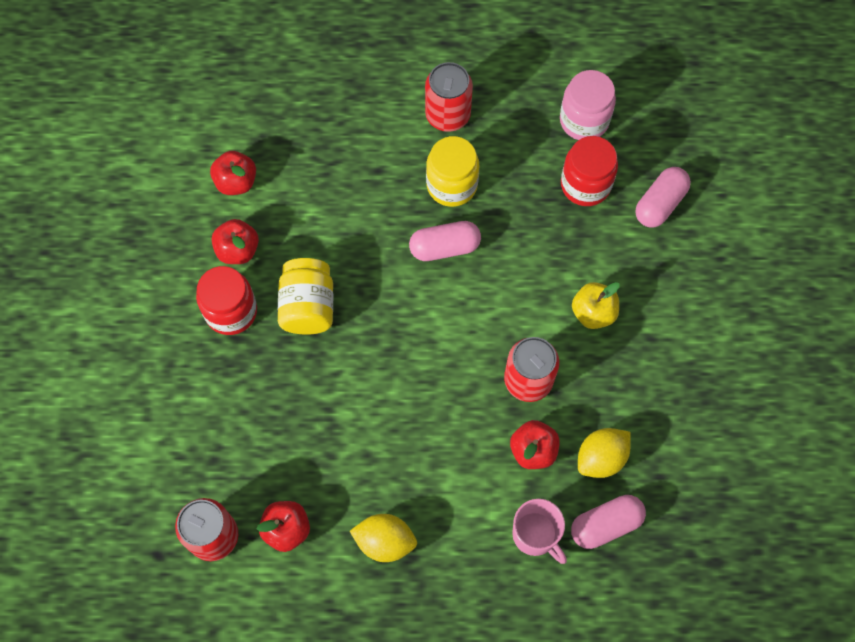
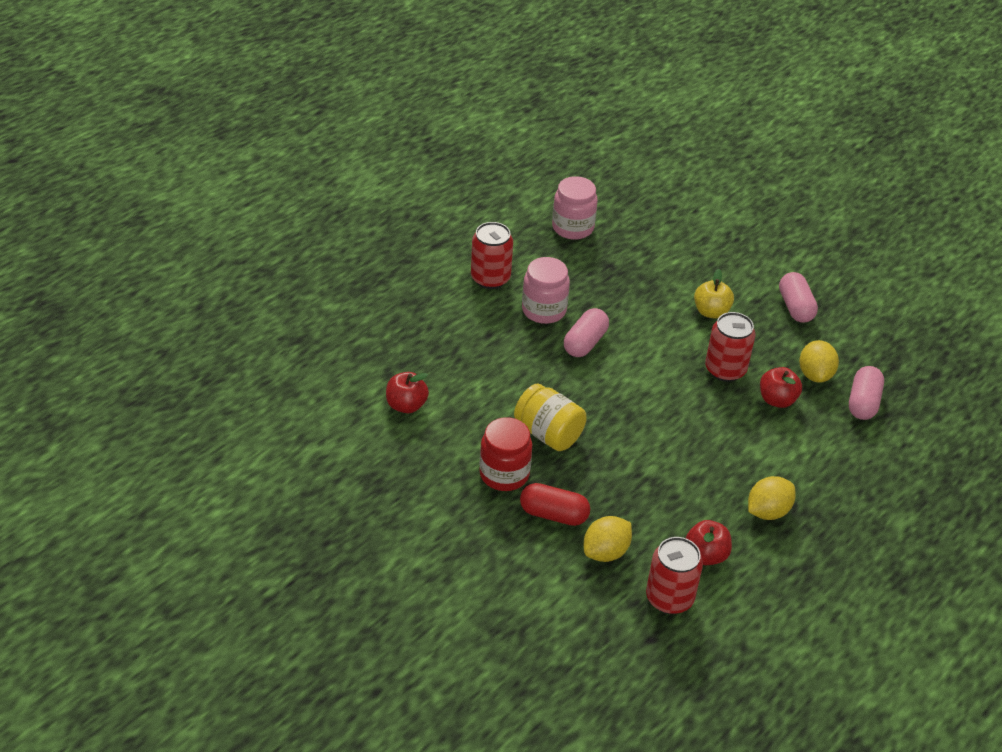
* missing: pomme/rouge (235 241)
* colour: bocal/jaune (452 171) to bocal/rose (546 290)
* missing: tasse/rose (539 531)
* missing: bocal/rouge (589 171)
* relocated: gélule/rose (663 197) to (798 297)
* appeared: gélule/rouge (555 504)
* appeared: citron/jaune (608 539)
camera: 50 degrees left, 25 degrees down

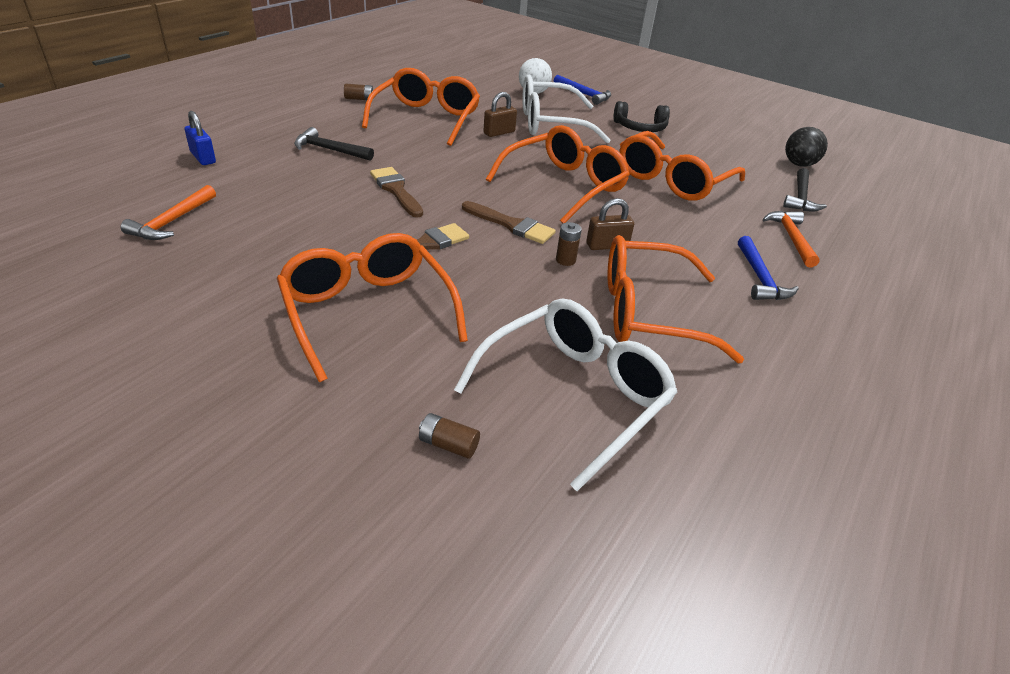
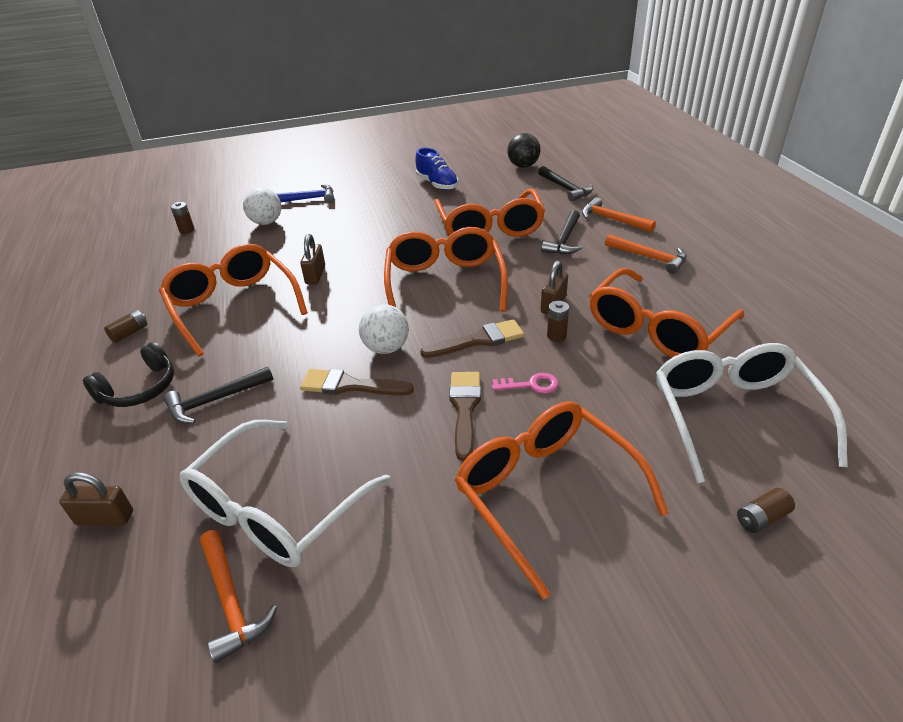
* colour: cadenas/bleu (200 138) to cadenas/marron (96 498)
* spun: lunettes/orange (372 307) = (562 500) 45 degrees clockwise
* relocated: lunettes/blanc (566 109) to (285 493)
* relocated: casque audio/noir (641 116) to (128 374)
* colour: marteau/bleu (768 268) to marteau/orange (646 254)
* appeared: pile/marron (183 218)
* appeared: balle/blanc (384 329)
* appeared: chaussure/bleu (436 168)
* appeared: clé/rose (525 383)
* appeared: marteau/noir (561 232)
camera: 45 degrees left, 0 degrees up

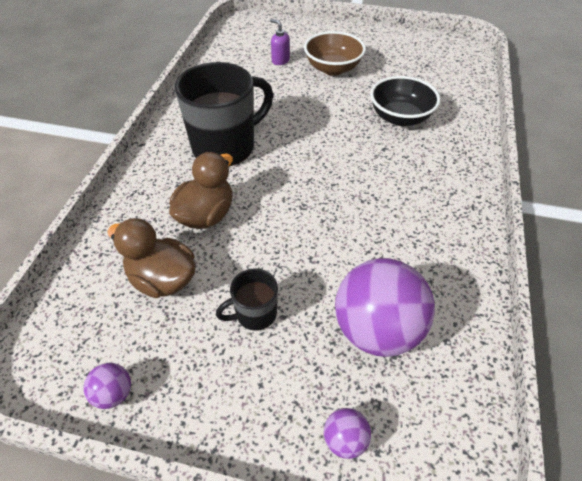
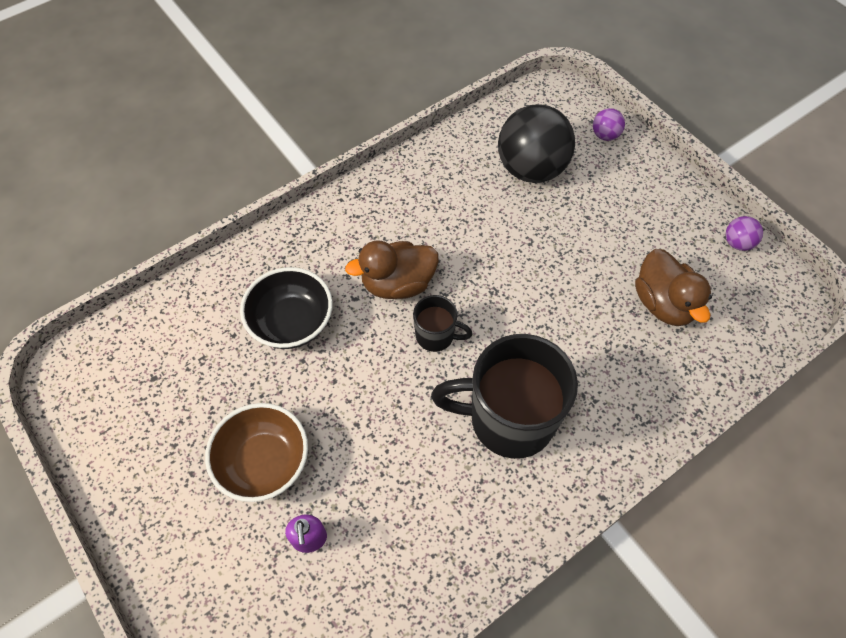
* relocated: canard/marron (201 190) to (392 269)
* relocated: tasse/noir (247 299) to (443 323)
* colour: balle/violet (385 307) to balle/noir (536 143)
camera: 140 degrees left, 10 degrees up

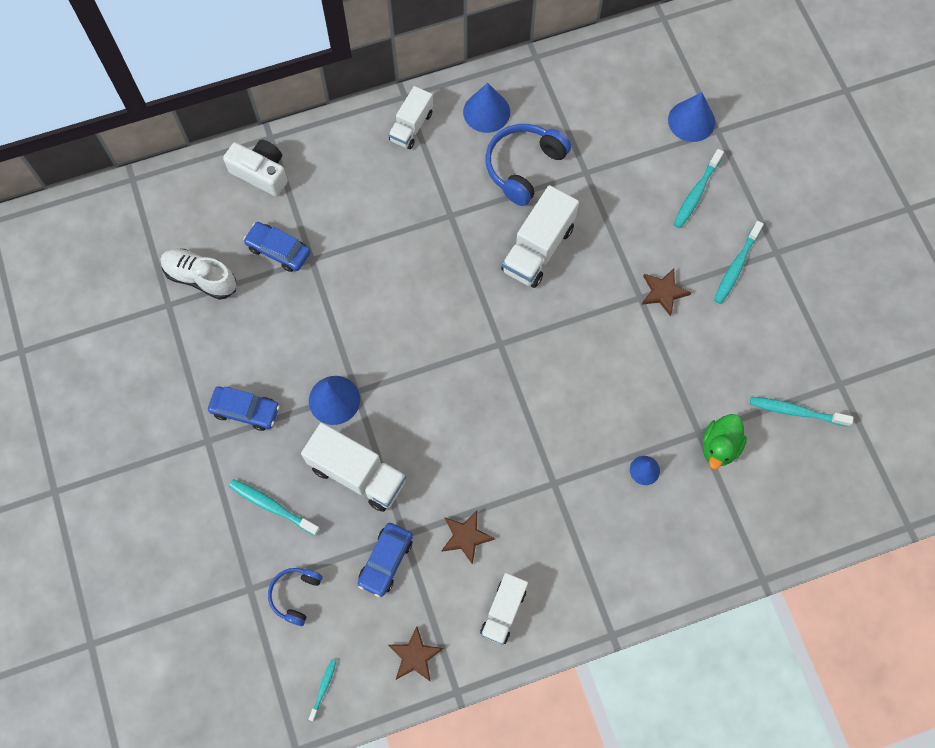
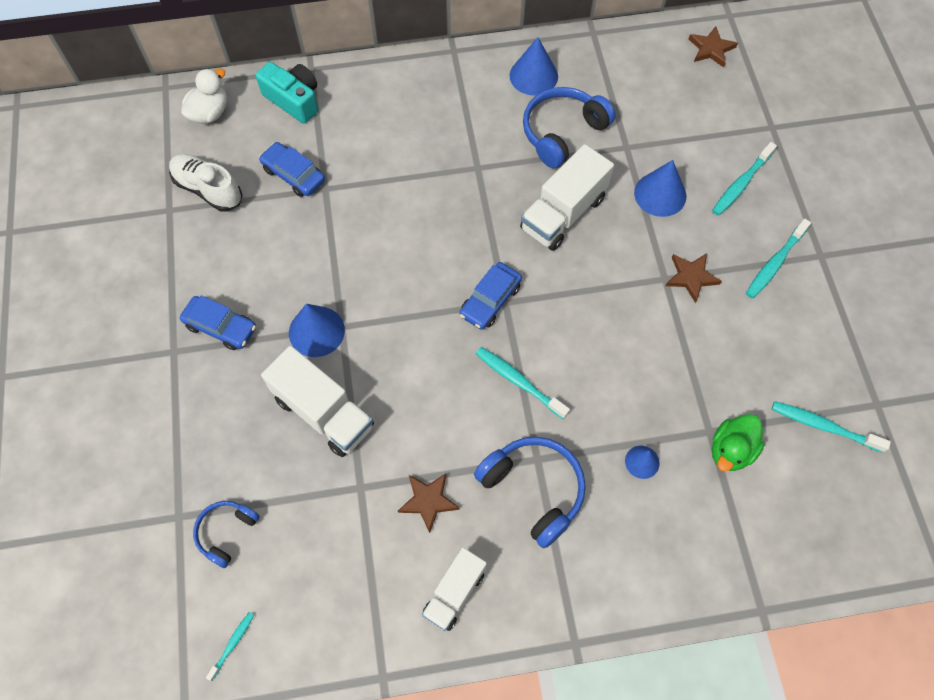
* colour: appareil photo/blanc (255 168) to appareil photo/turquoise (287 93)
* relocated: brosse à dents/turquoise (274 507) to (523 383)
* relocated: voiture/bleu (385 560) to (490 296)
* missing: camion/blanc (410 117)
* relocated: étoile/marron (416 654) to (713 46)
* relocated: cône/bleu (691 117) to (660 188)
* appeared: canard/blanc (204 96)
* appeared: casque audio/bleu (530 492)
camera: 10 degrees right, 5 degrees down

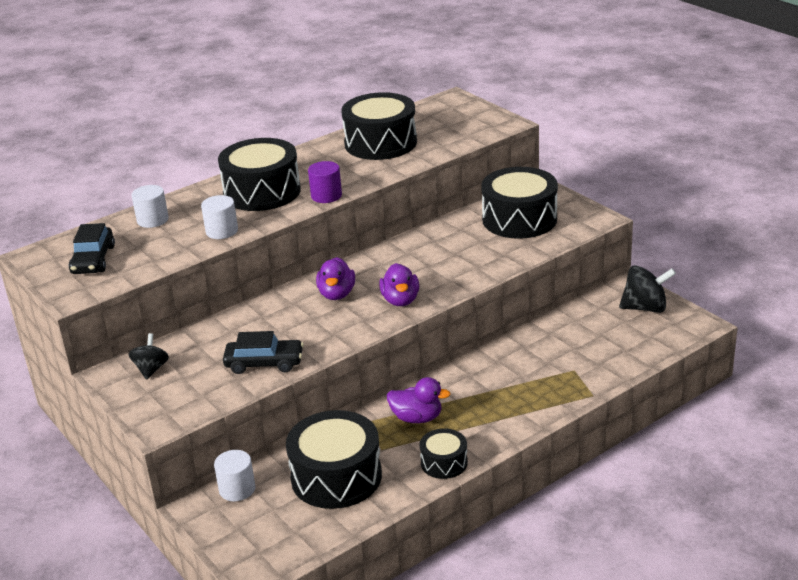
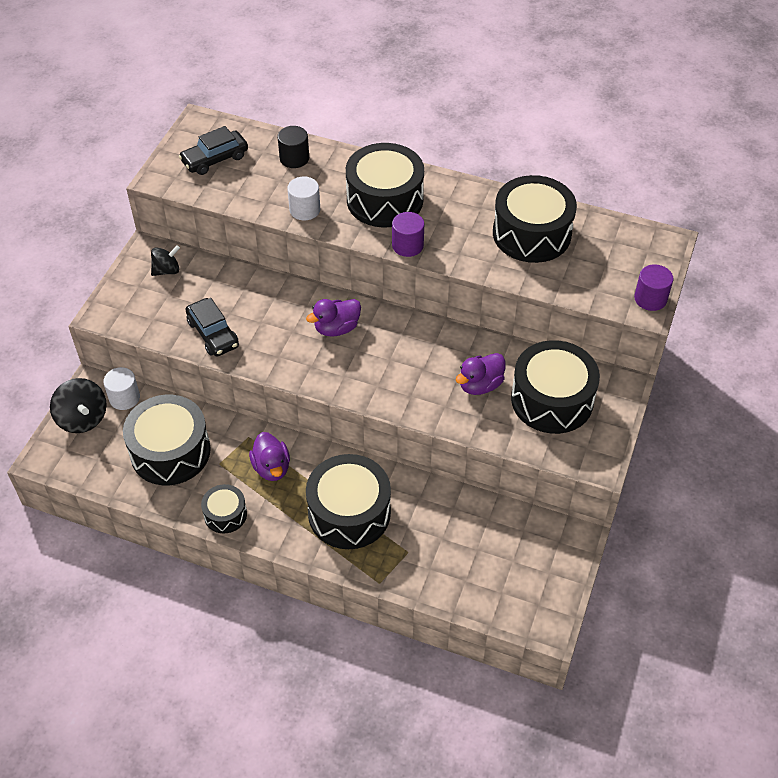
* colour: cylindre/blanc (150 206) to cylindre/noir (293 147)
* relocated: canard/violet (399 284) to (480 374)
* relocated: toupie/noir (647 289) to (78 405)
* appeared: tambour/noir (348 501)
* appeared: cylindre/violet (654 287)
camera: 55 degrees right, 20 degrees up

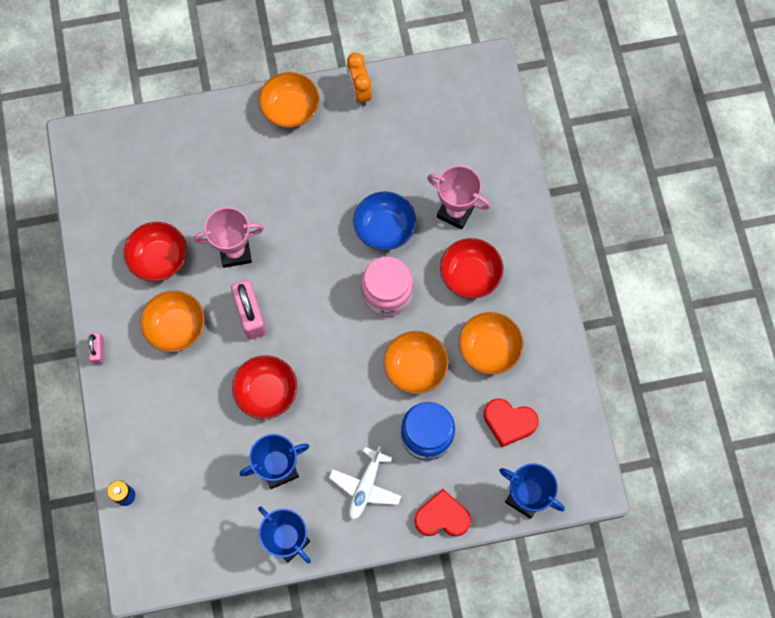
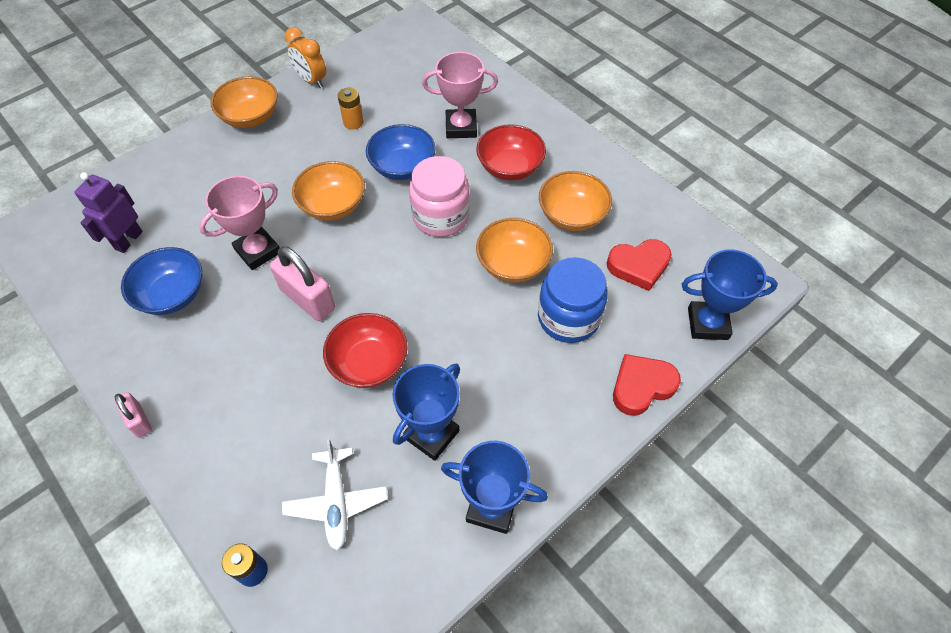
* colour: bol/rouge (155 251) to bol/bleu (161 281)
* relocated: bol/orange (172 321) to (328 191)
* relocated: avion/blanc (365 483) to (334 494)
* appeared: robot/violet (108 212)
* appeared: pile/orange (350 108)
camera: 30 degrees left, 15 degrees down

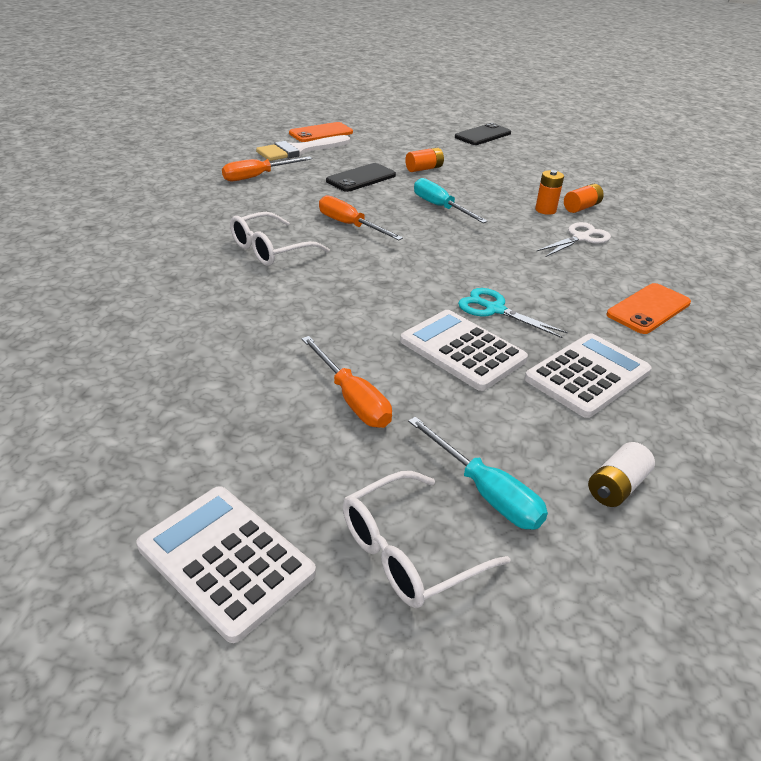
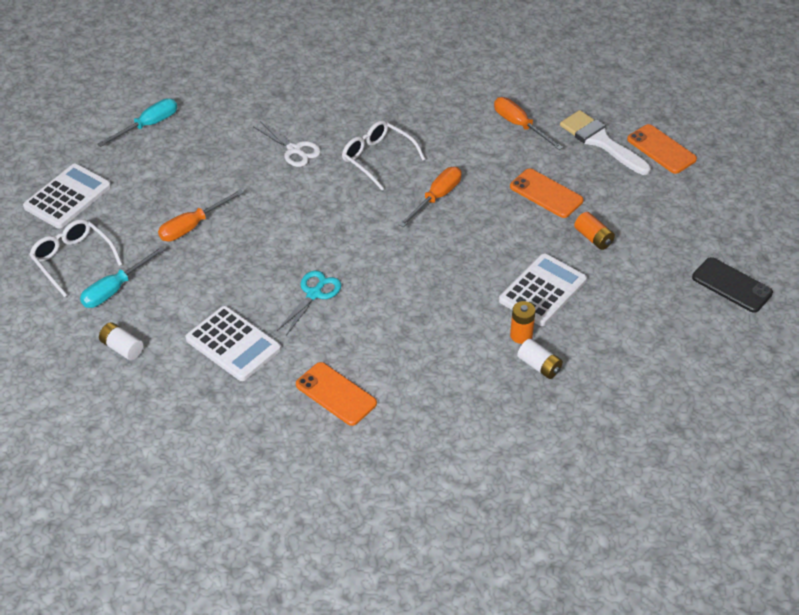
* colour: téléphone/noir (361 177) to téléphone/orange (547 193)
* relocated: calculatrice/blanc (464 350) to (543 289)
* relocated: tournevis/turquoise (451 200) to (137 122)
* relocated: ciseaux/blanc (574 239) to (287 144)
* colour: pile/orange (584 198) to pile/blanc (540 359)
camera: 85 degrees right, 10 degrees up

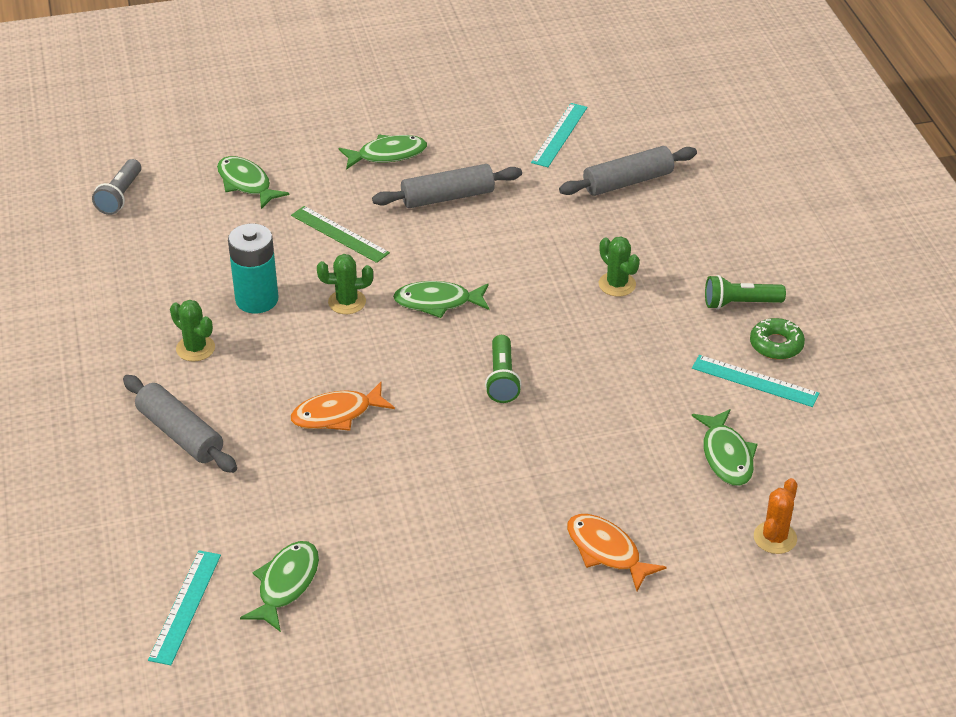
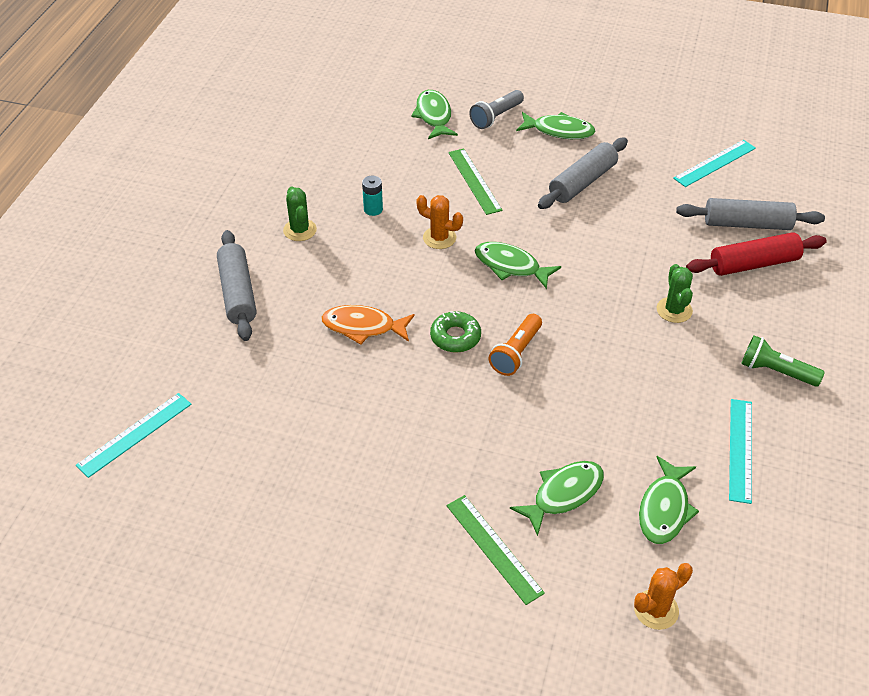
* relocated: lampe de poche/gris (116 187) to (497 109)
* size: pile/turquoise (253 268) = (372 196) x0.51
* relocated: poisson/vert (279 586) to (557 498)
* colour: cactus/vert (345 284) to cactus/orange (439 222)
* spun: rouleau à pâtisserie/gris (447 186) = (583 173) 60 degrees counterclockwise
* colour: lampe de poche/vert (503 369) to lampe de poche/orange (515 345)
* exchanged: poisson/orange (617 552) to règle/vert (495 550)
* spun: règle/turquoise (755 381) = (740 451) 45 degrees clockwise
* relocated: beignet/vert (777 339) to (455 332)
* appeared: rouleau à pâtisserie/rouge (756 254)
camera: 30 degrees right, 5 degrees up

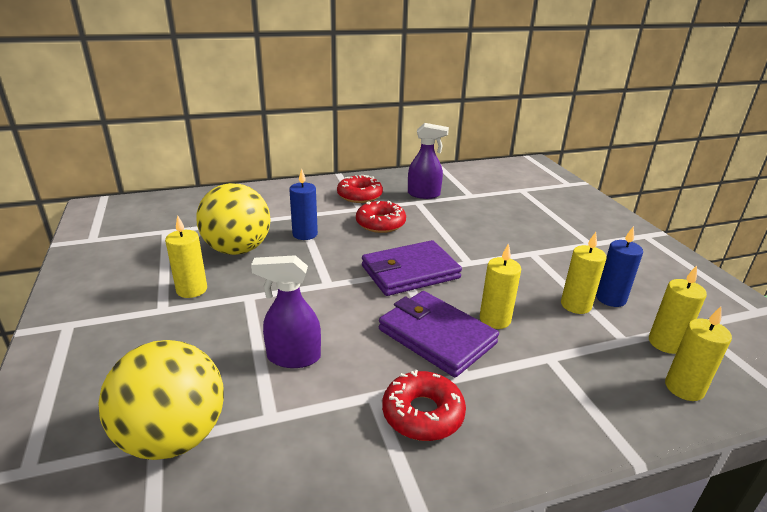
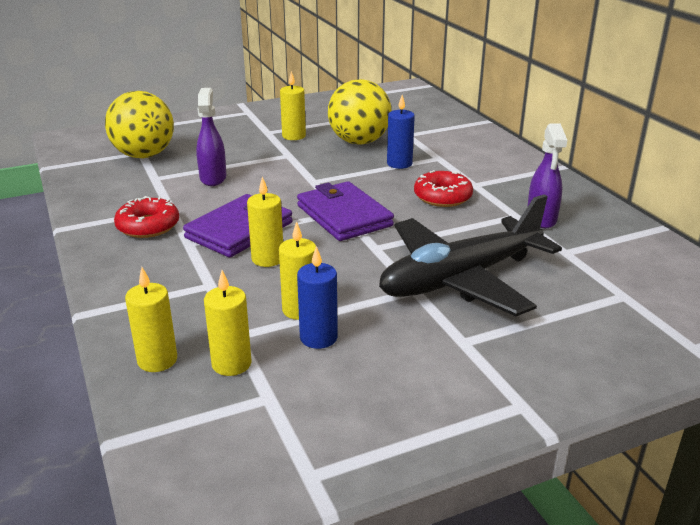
* missing: beignet/rouge (360 189)
* appeared: avion/noir (470 255)
camera: 85 degrees right, 0 degrees up

